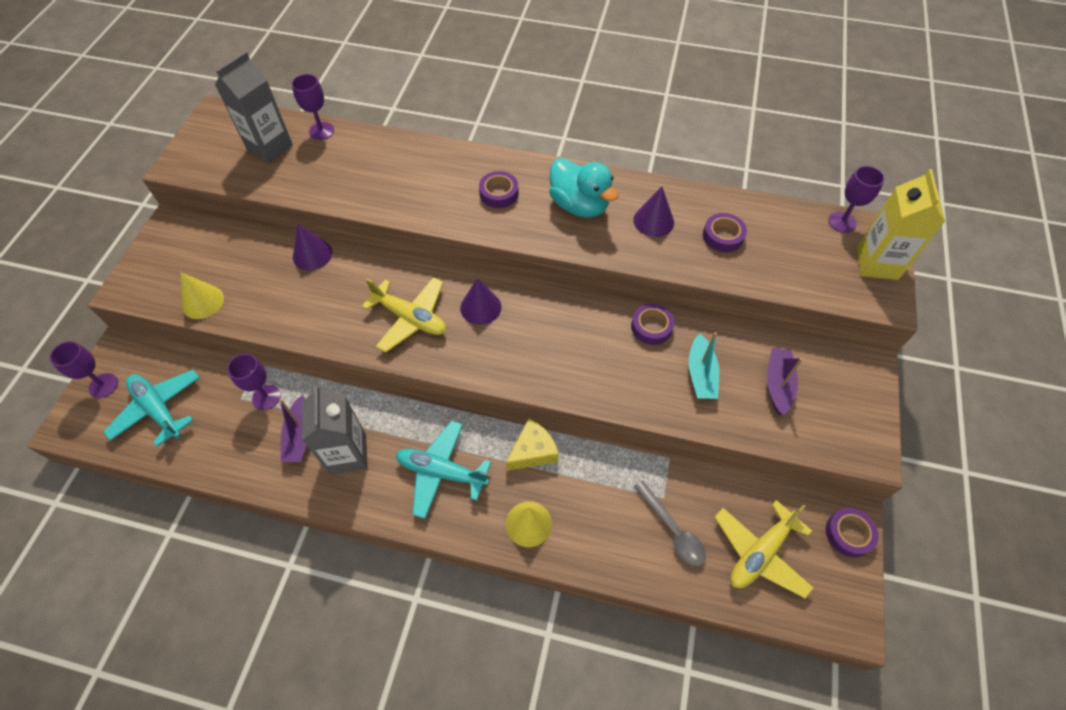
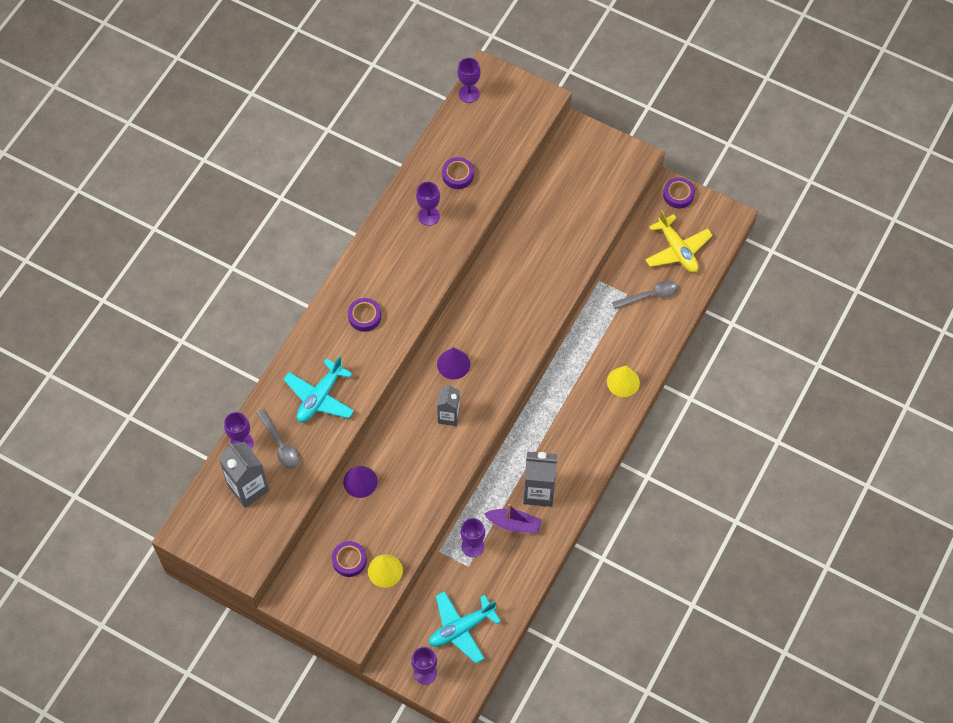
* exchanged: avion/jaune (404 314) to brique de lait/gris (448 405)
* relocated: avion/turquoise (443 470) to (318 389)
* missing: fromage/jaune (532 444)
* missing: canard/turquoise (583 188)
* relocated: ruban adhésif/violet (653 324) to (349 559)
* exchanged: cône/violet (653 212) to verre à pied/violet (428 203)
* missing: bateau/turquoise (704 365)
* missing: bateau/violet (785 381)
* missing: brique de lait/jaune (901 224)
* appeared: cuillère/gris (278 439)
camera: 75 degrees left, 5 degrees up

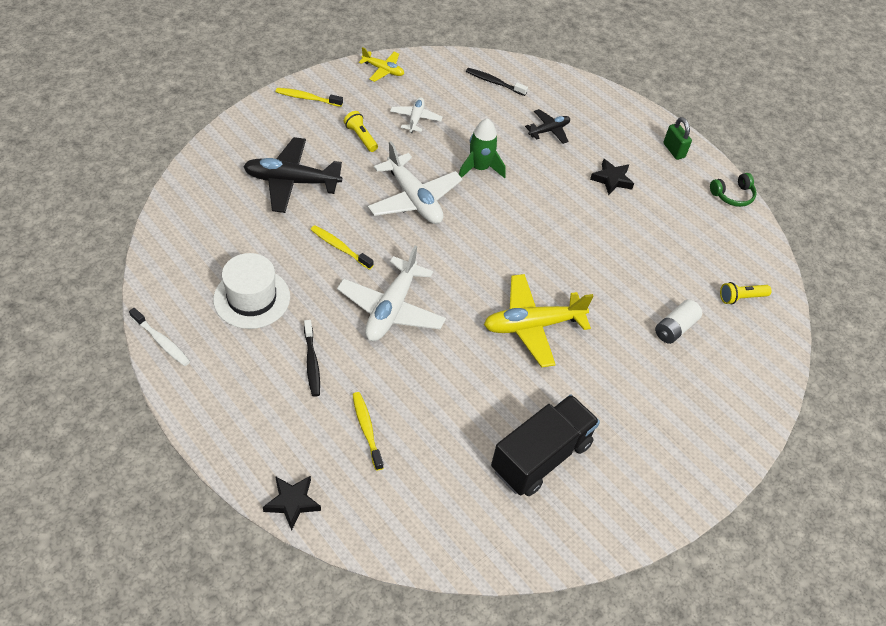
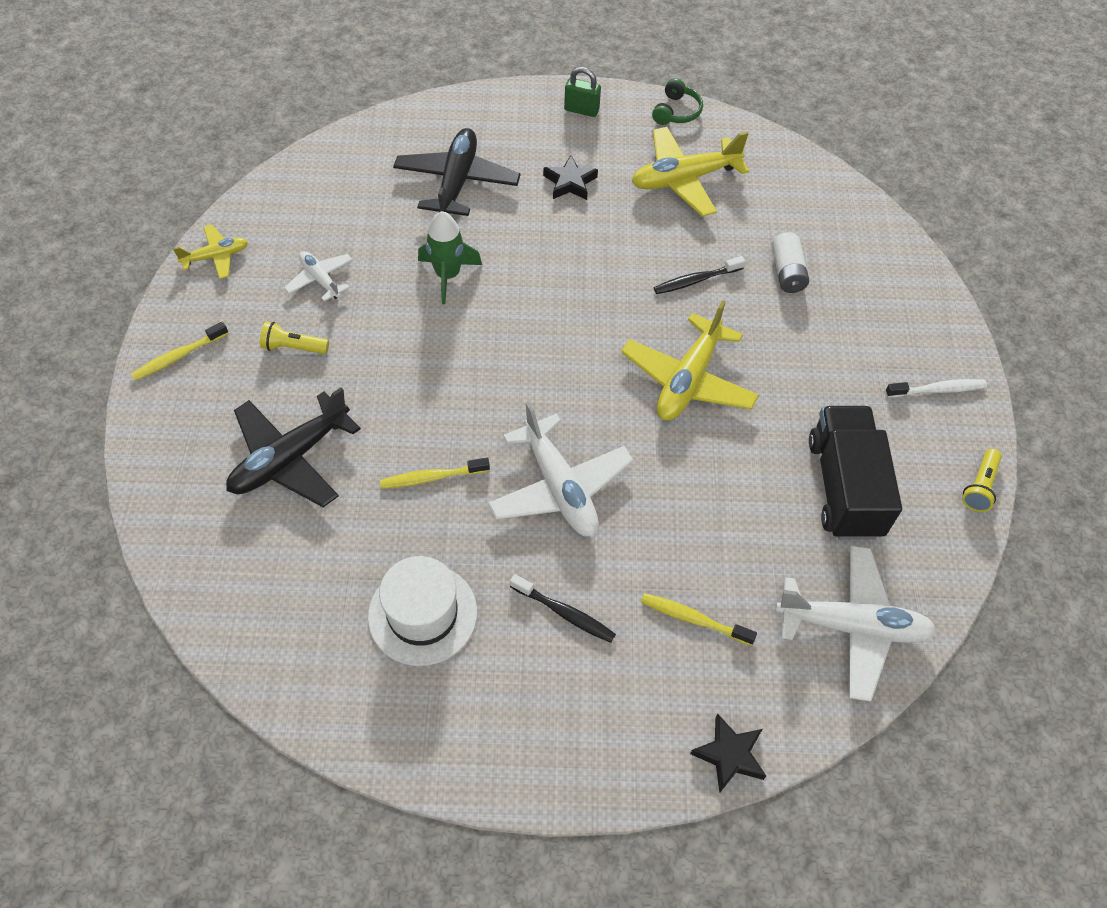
* relocated: brosse à dents/blanc (159 337) to (936 388)
* relocated: avion/blanc (415 182) to (855 624)
* relocated: brosse à dents/noir (497 82) to (699 275)
* size: avion/noir (547 126) = (457 172) x1.82
* relocated: lampe de poche/jaune (746 293) to (982 480)
* appeared: avion/jaune (690 172)
camera: 45 degrees left, 5 degrees up

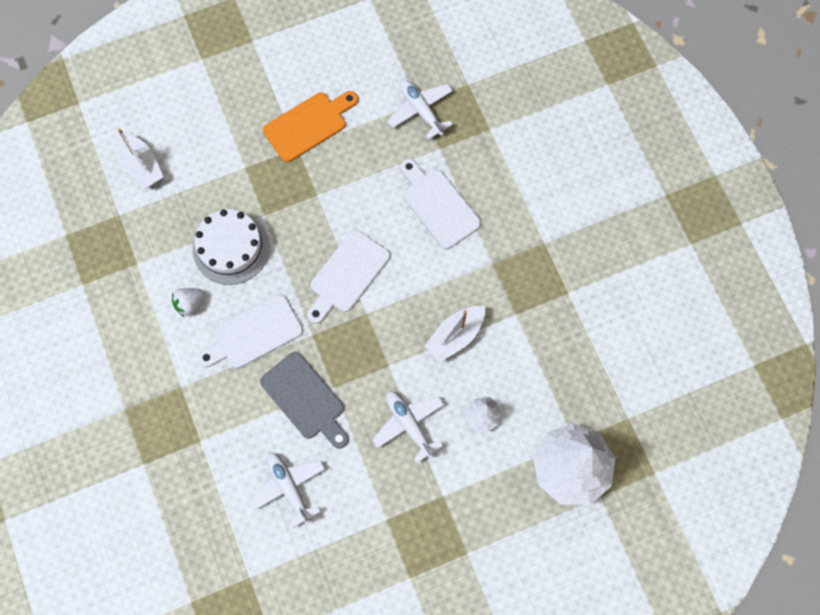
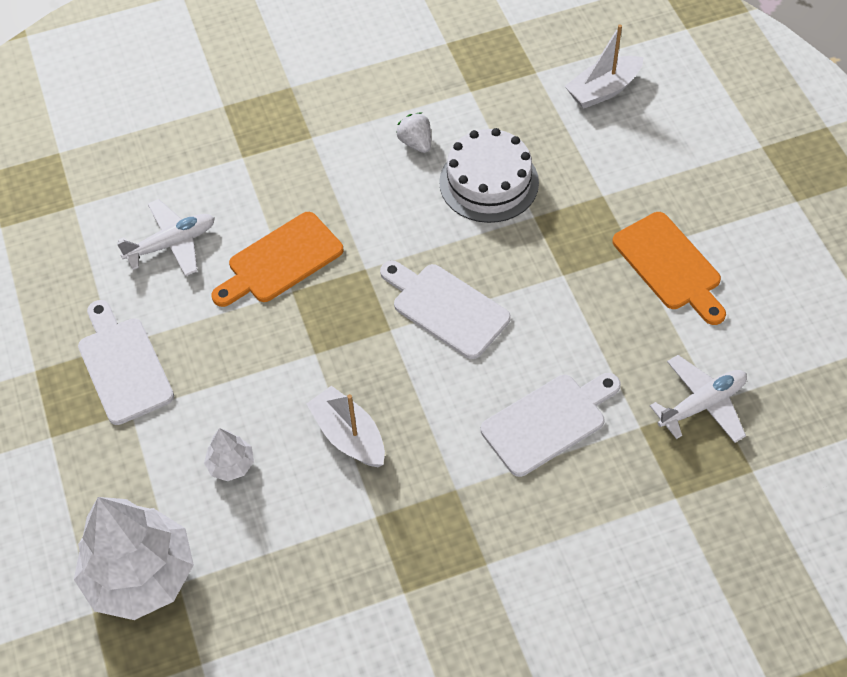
* relocated: planche à découper/blanc (250 331) to (126 362)
* colour: planche à découper/gris (304 400) to planche à découper/orange (277 259)
* missing: avion/blanc (408 427)
camera: 95 degrees right, 15 degrees down

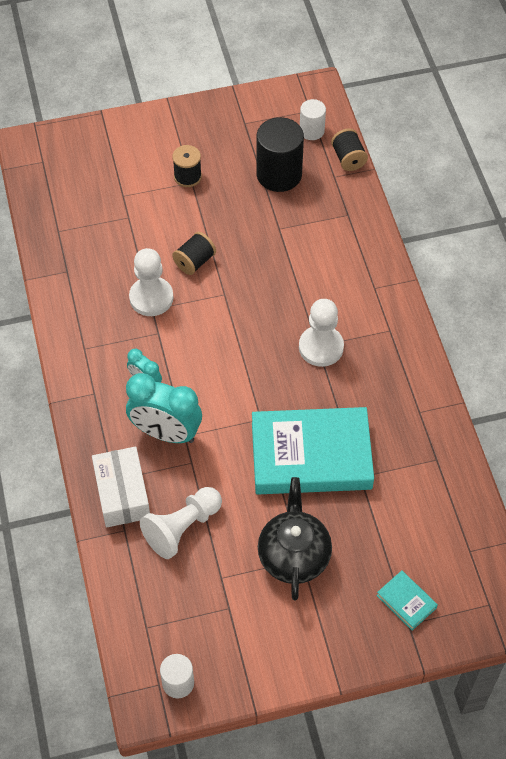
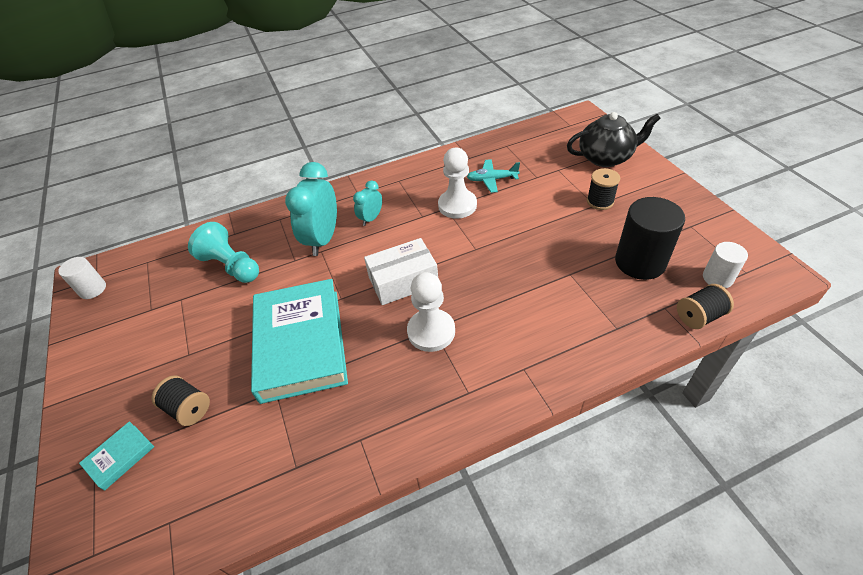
* relocated: boîte/blanc (121 487) to (401 271)
* colour: pion/blanc (181 523) to pion/turquoise (223 252)
* relocated: bobine/noir (194 253) to (181 400)
* relocated: théière/noir (295 538) to (614 139)
* appeared: avion/turquoise (493 176)
camera: 85 degrees right, 10 degrees down

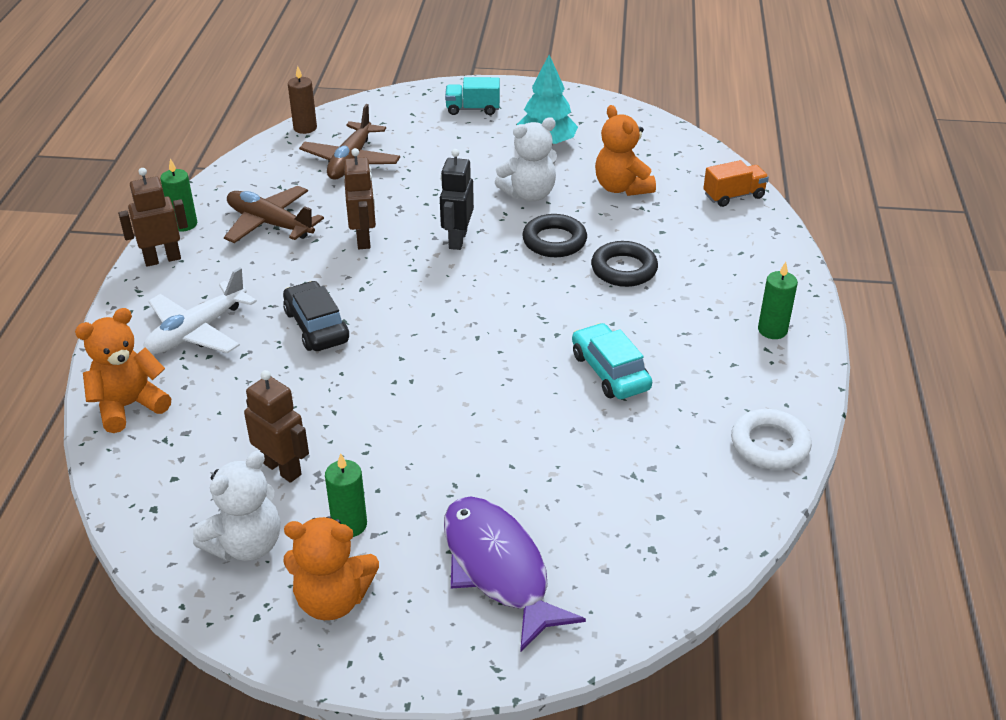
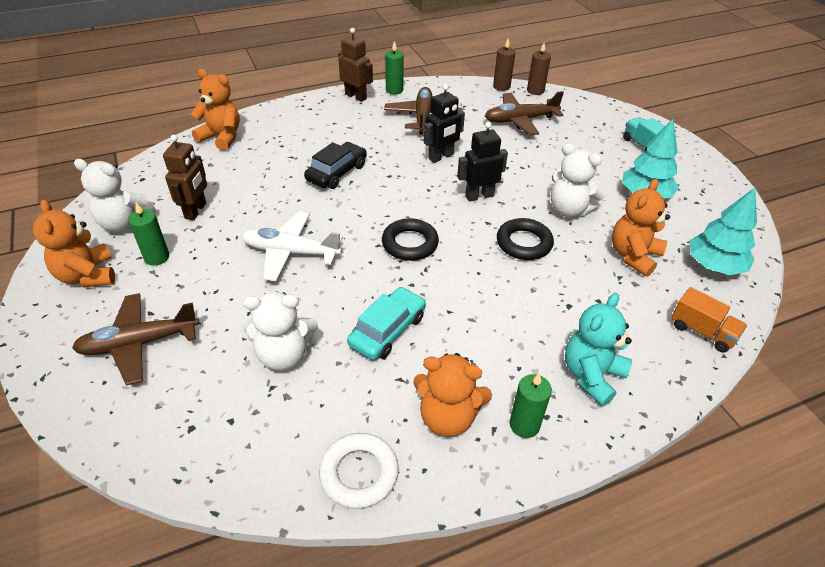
* relocated: avion/blanc (200 311) to (292 246)
* colour: robot/marron (360 198) to robot/noir (444 123)
* exchanged: poisson/violet (515 575) to avion/marron (136 339)
* relocated: anneau/noir (624 264) to (410 239)
* appeared: ours en peluche/blanc (280 331)
* appeared: ours en peluche/orange (452 395)
* appeared: bougie/marron (504 64)
* appeared: ours en peluche/turquoise (598 349)
* appeared: arbre/turquoise (723 231)
camera: 60 degrees right, 5 degrees up

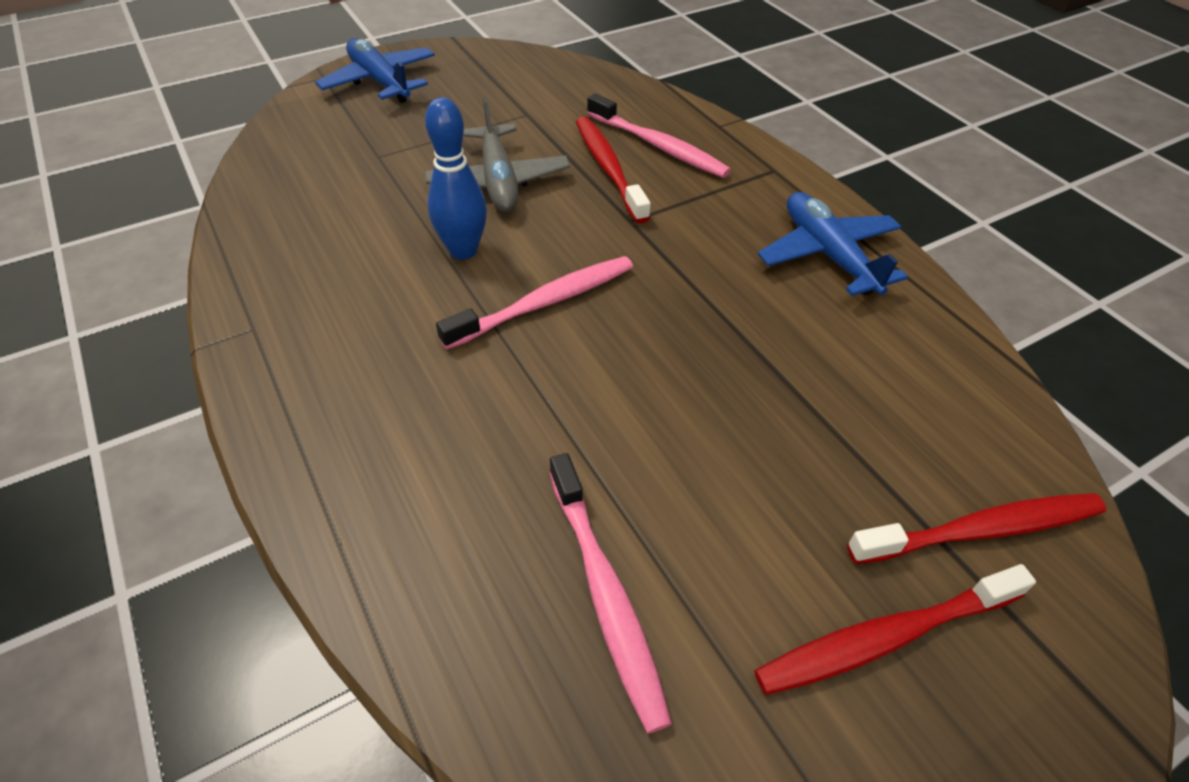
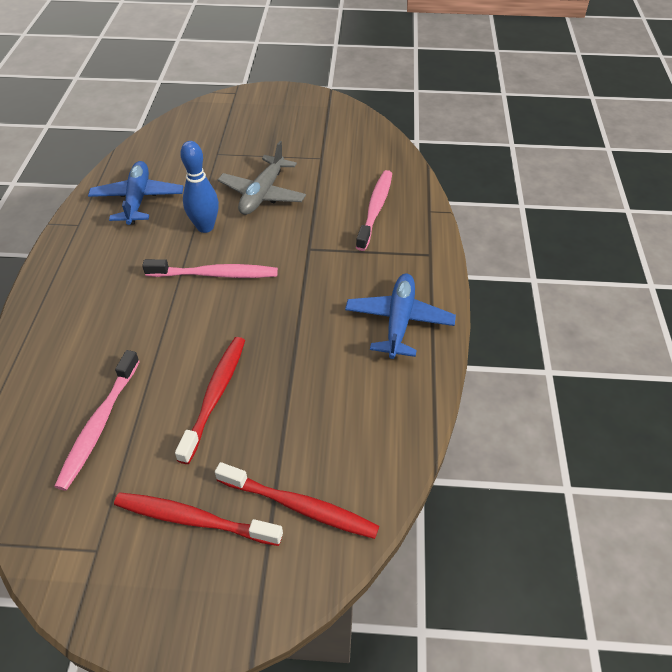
* relocated: avion/bleu (375 70) to (136 193)
* relocated: brosse à dents/rouge (613 170) to (210 400)
* spun: brosse à dents/rose (659 135) = (374 210) 150 degrees counterclockwise
camera: 35 degrees right, 0 degrees up

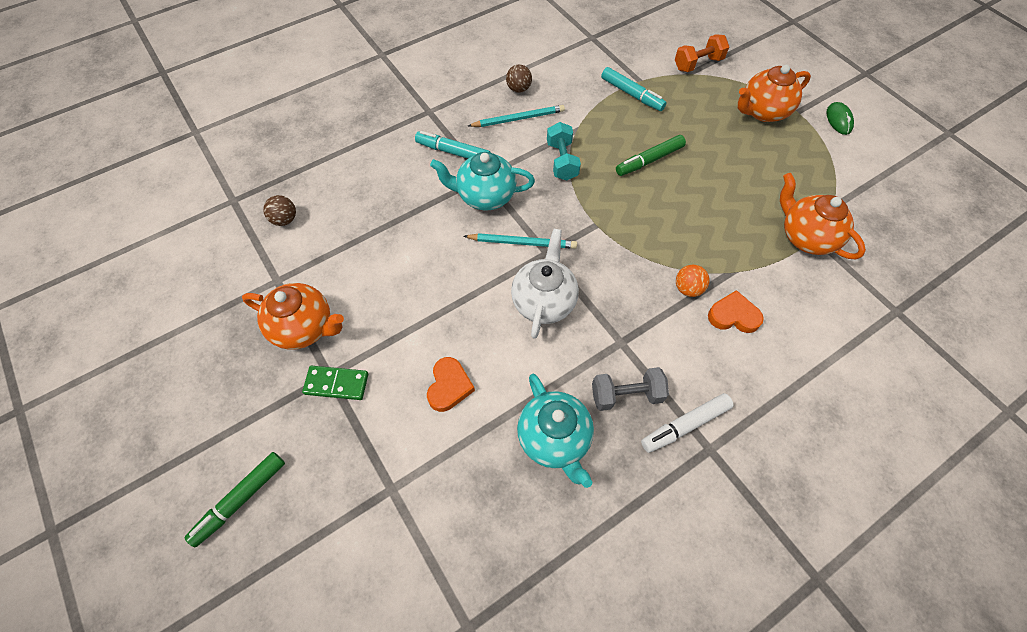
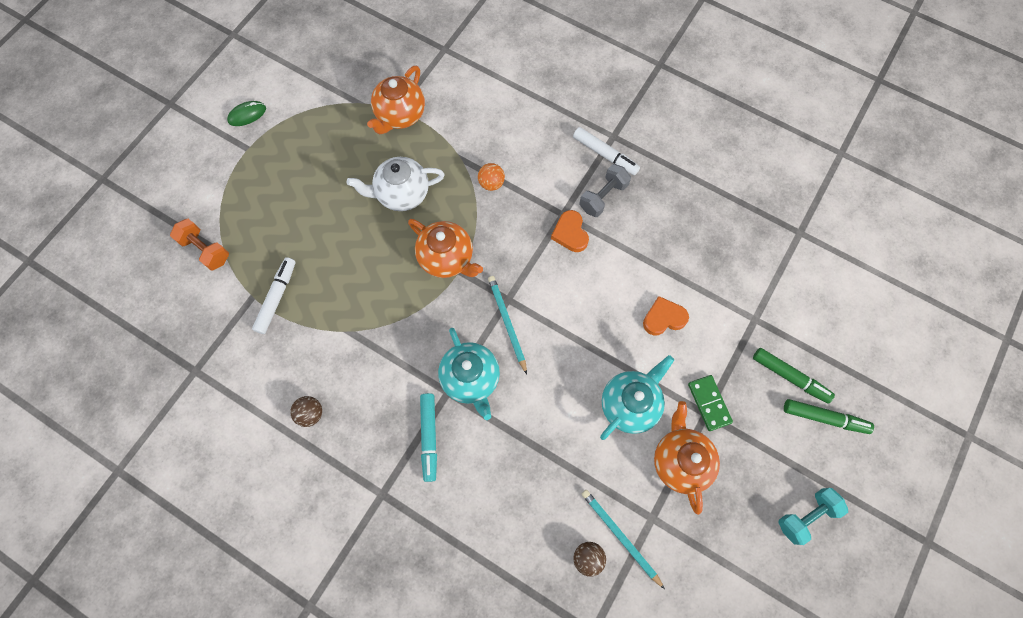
* relocated: crayon/turquoise (516 116) to (623 539)
* relocated: théière/blanc (545 284) to (396 184)
* relocated: théière/turquoise (555 431) to (637 397)
* relocated: haltère/turquoise (564 151) to (813 516)
* spun: haltère/gris (630 389) = (605 190) 75 degrees clockwise
* colour: feutre/turquoise (634 89) to feutre/blanc (274 295)
* relocated: feutre/vert (651 155) to (794 375)
* relocated: cœur/orange (736 311) to (570 231)
* relocated: théière/orange (774 93) to (445 248)
camera: 115 degrees left, 10 degrees up

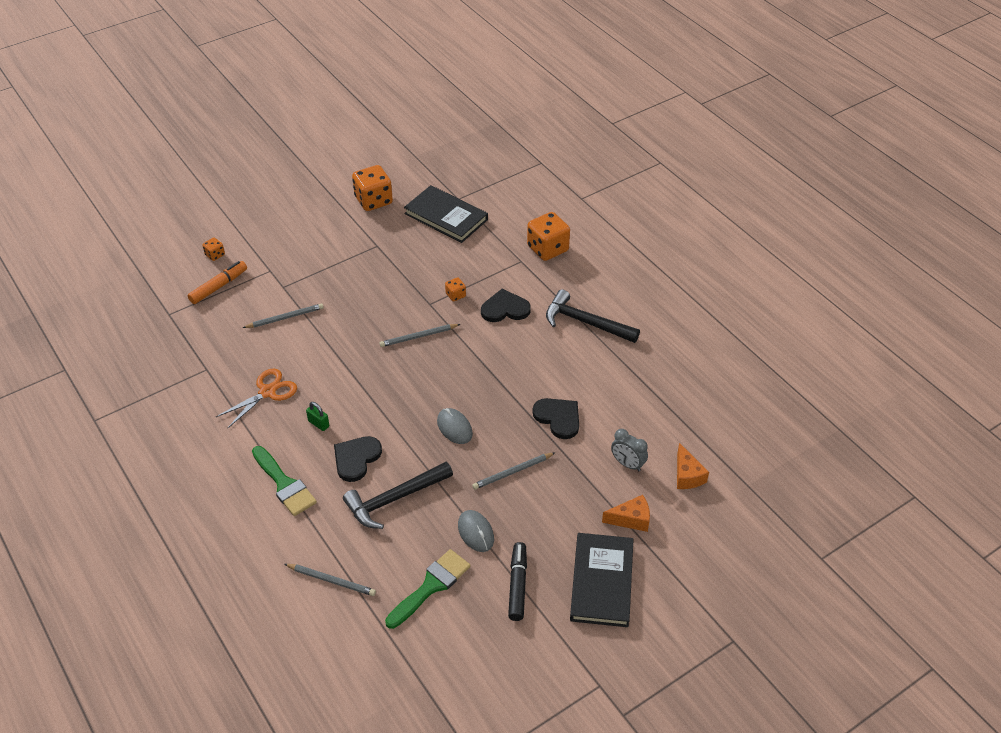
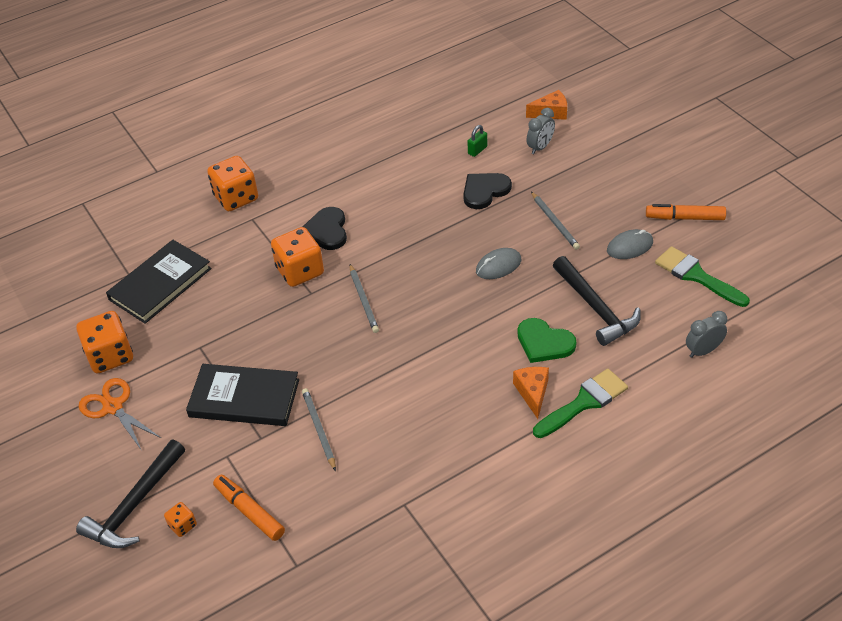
* relocated: ciseaux/orange (256 398) to (120 414)
* exchanged: crayon/gris (330 580) to réveil/gris (706 334)
* relocated: cadenas/vert (318 416) to (477 141)
* colour: cœur/noir (358 459) to cœur/vert (546 340)
* size: dé/orange (455 289) = (297 257) x2.10
* colour: feutre/noir (517 581) to feutre/orange (686 212)
* relocated: marteau/noir (593 316) to (130 494)
* relocated: livre/noir (602 580) to (242 395)
* relocated: fromage/orange (626 513) to (531 393)
camera: 85 degrees left, 0 degrees up

